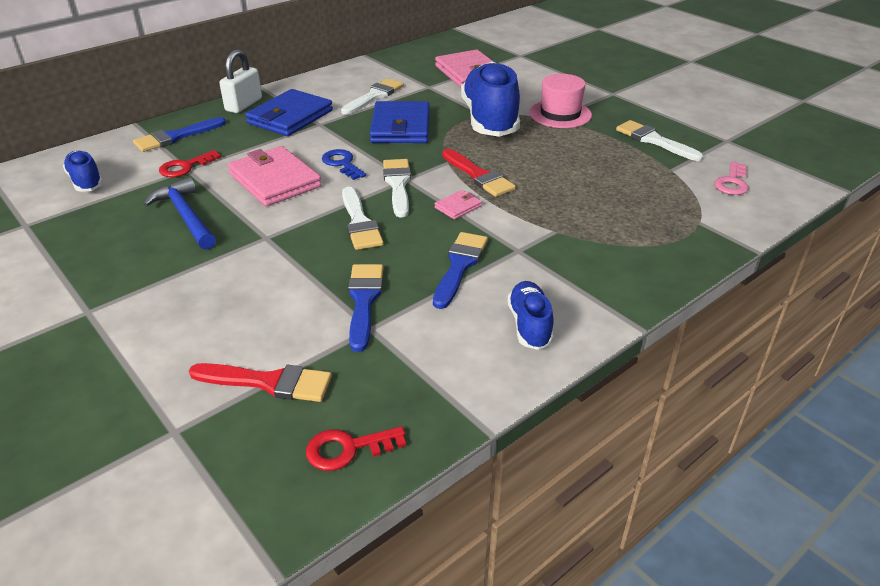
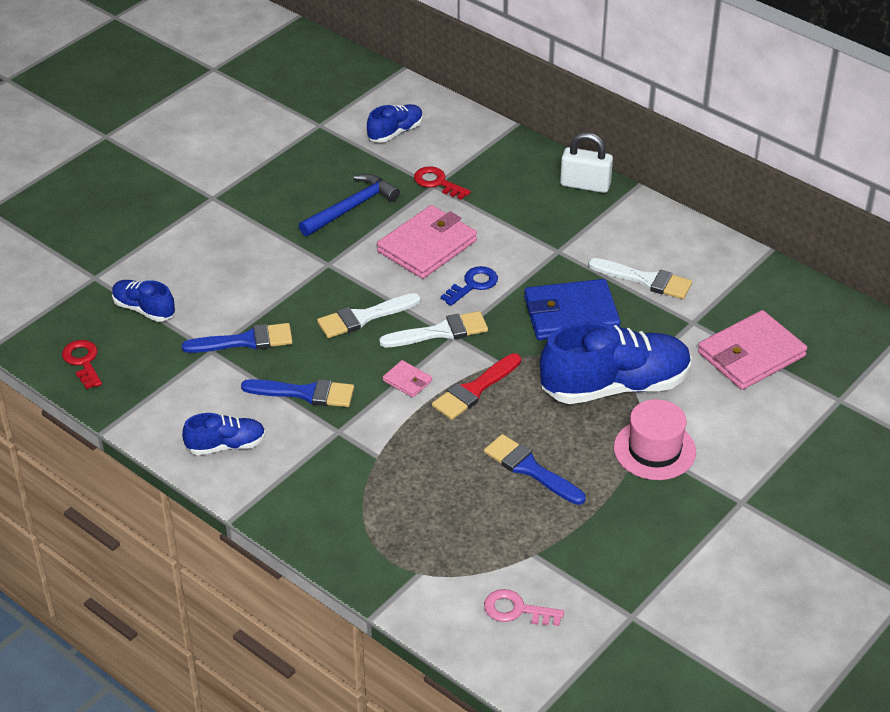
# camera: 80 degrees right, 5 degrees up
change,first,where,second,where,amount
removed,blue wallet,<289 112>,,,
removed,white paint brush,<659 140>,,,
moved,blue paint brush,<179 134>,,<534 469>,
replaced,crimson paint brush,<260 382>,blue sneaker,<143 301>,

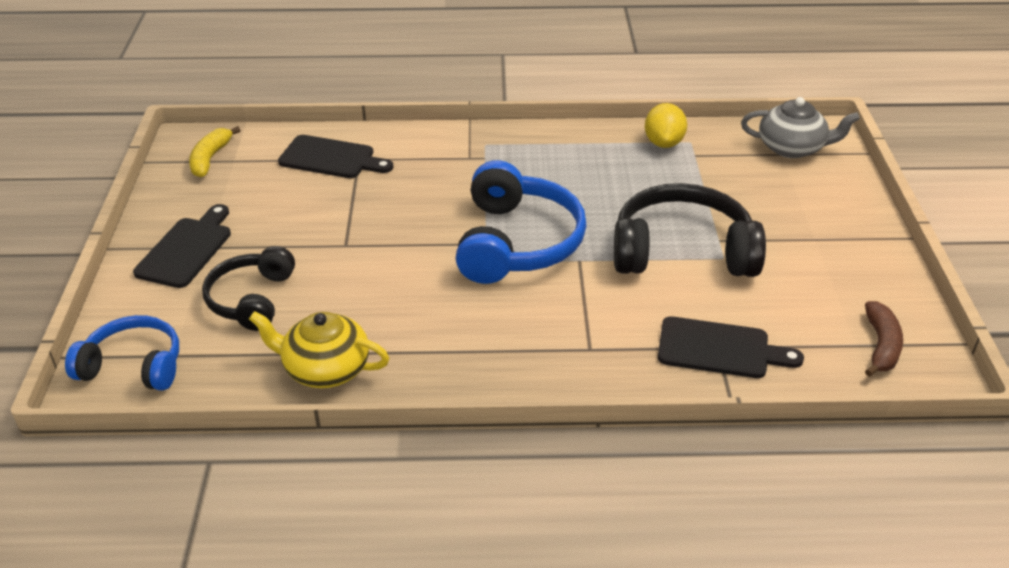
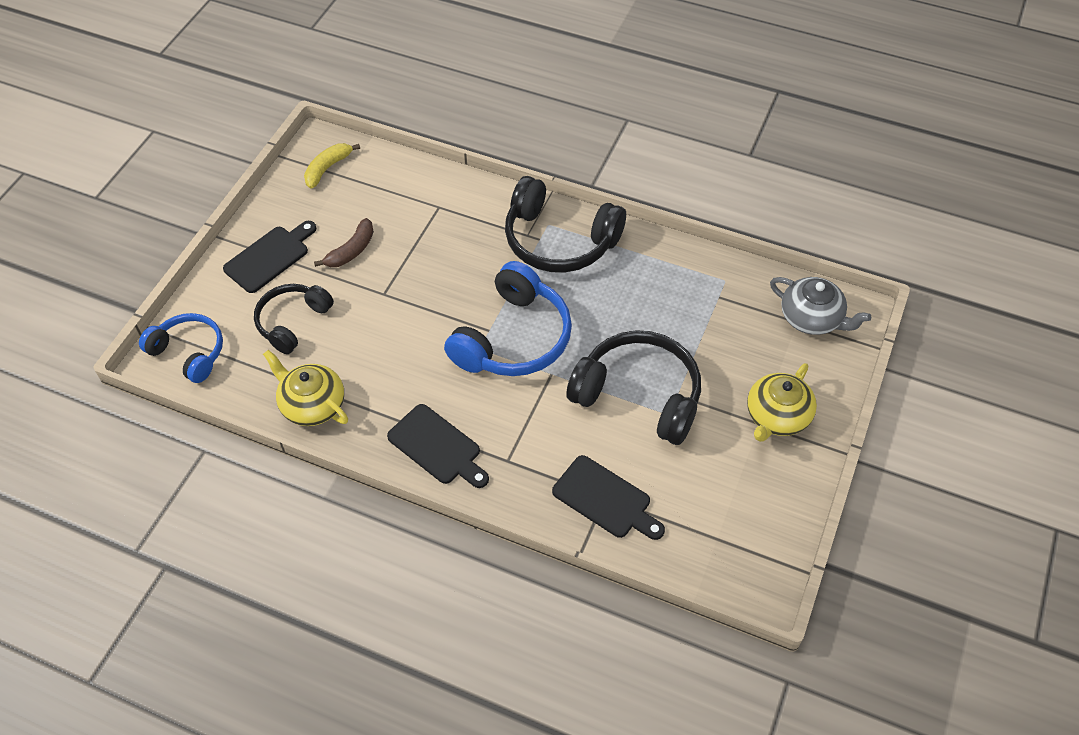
# camera: 25 degrees right, 15 degrees up
change,first,where,second,where,amount
removed,golden lemon,<666 125>,,,
added,,,jet-black headset,<565 224>,
added,,,golden china teapot,<782 402>,
moved,jet-black chopping board,<335 156>,,<438 446>,
moved,russet banana fruit,<884 339>,,<344 242>,

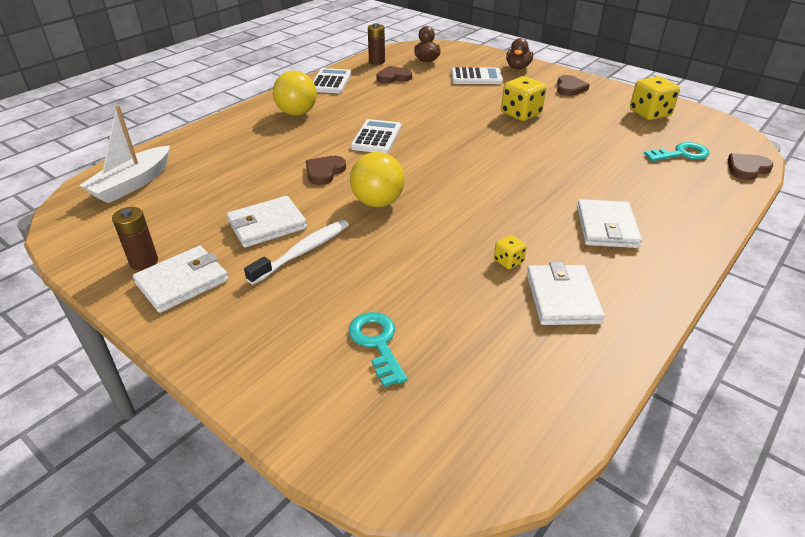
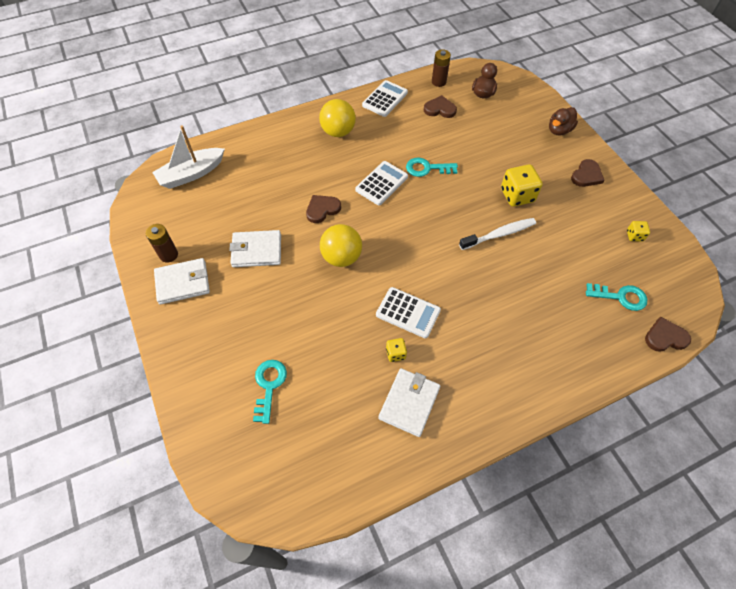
# camera: 25 degrees right, 20 degrees up
change,first,where,second,where,amount
removed,white wallet,<609 223>,,,
added,,,aqua latchkey,<432 167>,
moved,white toothbrush,<296 252>,,<497 234>,
moved,white pocket calculator,<477 75>,,<408 312>,
resized,golden game die,<655 98>,,<638 231>,x0.52

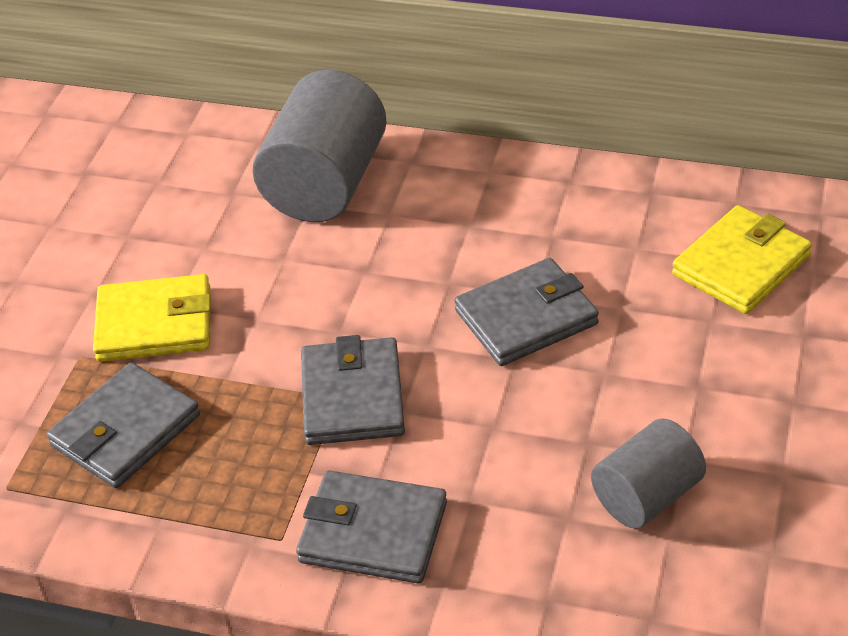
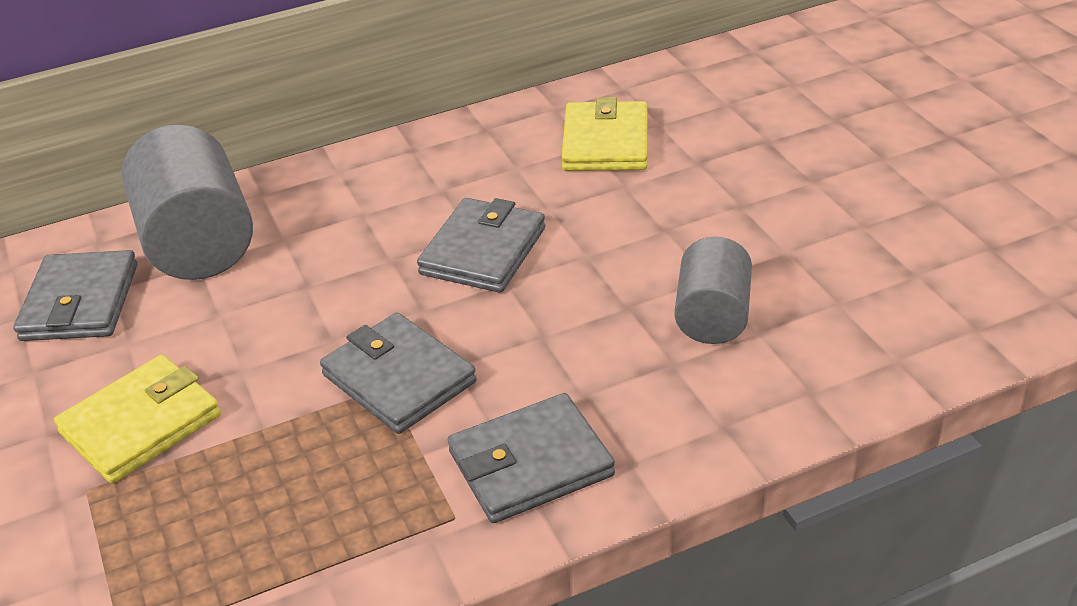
# camera: 40 degrees left, 5 degrees down
change,first,where,second,where,amount
moved,ash-grey wallet,<123 425>,,<75 295>,

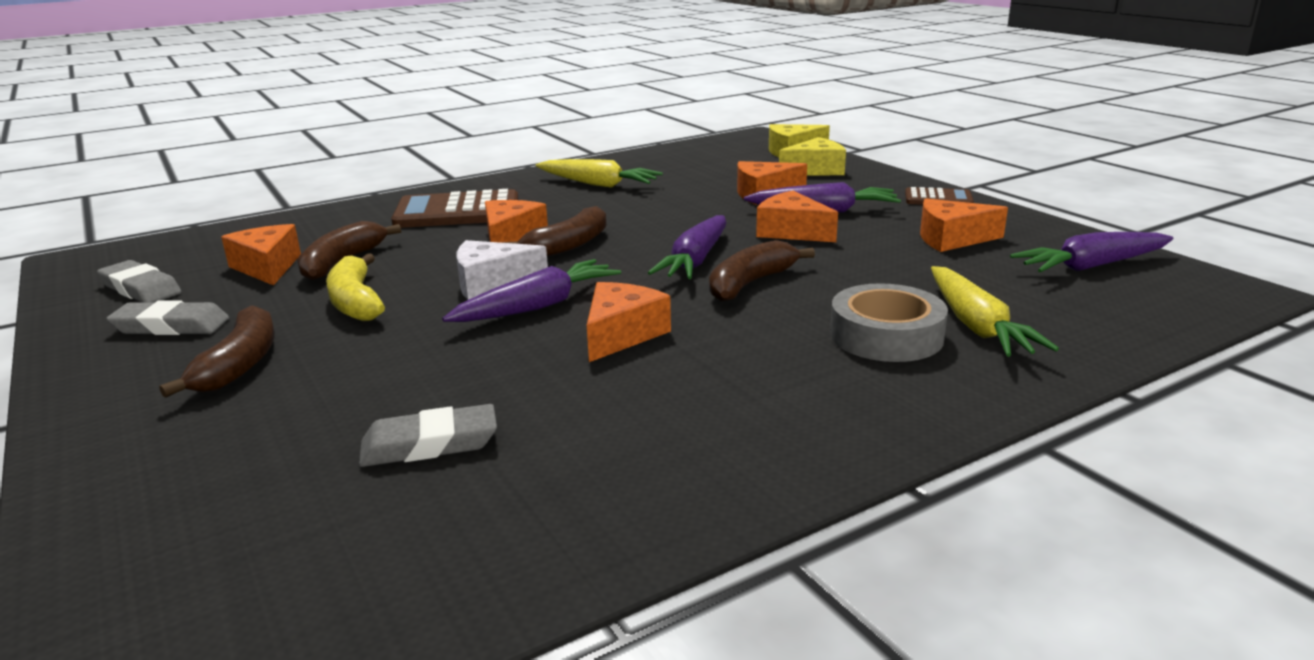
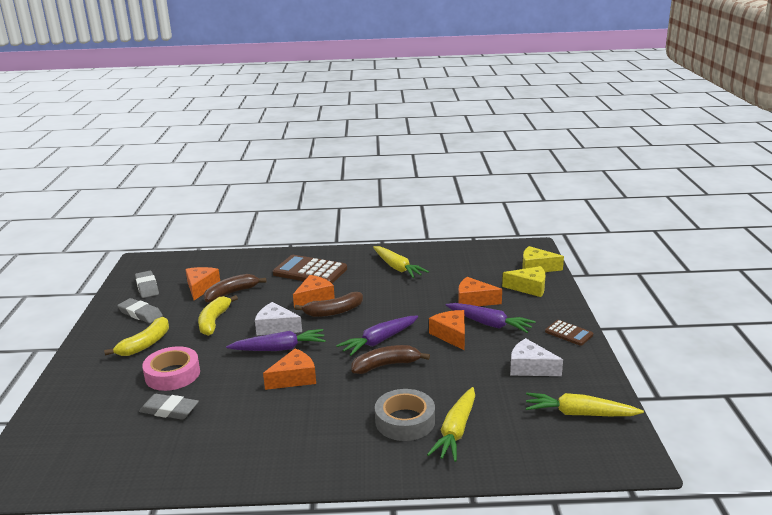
# camera: 30 degrees right, 0 degrees up
change,first,where,second,where,amount
added,,,rosy roll of tape,<171 368>,
recoloured,russet banana fruit,<217 351>,golden banana fruit,<136 336>,
recoloured,orange-coloured cheese,<964 225>,white cheese,<536 357>,
recoloured,purple root vegetable,<1092 252>,golden root vegetable,<585 404>,

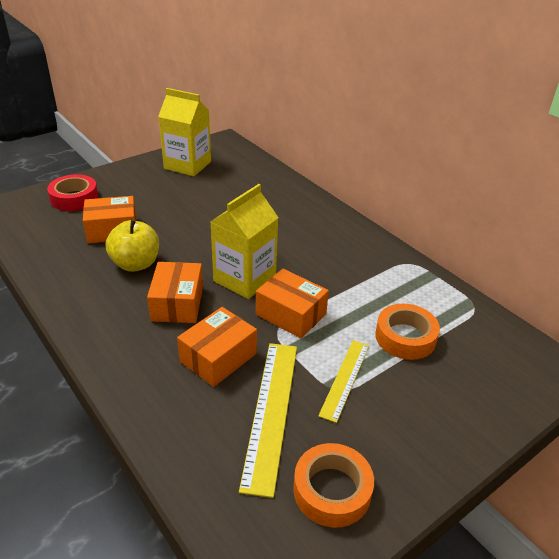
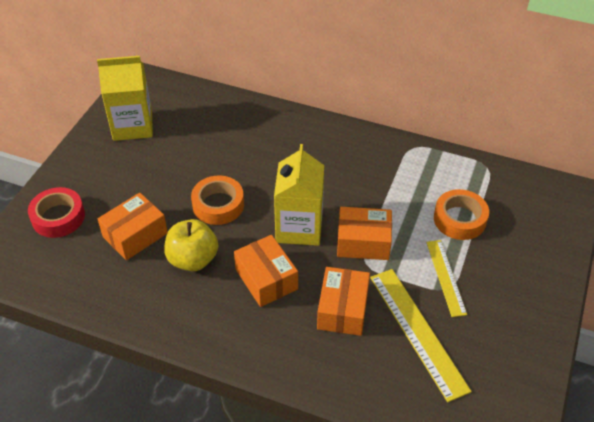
# camera: 30 degrees left, 10 degrees up
change,first,where,second,where,amount
moved,orange-coloured roll of tape,<333 485>,,<217 200>,

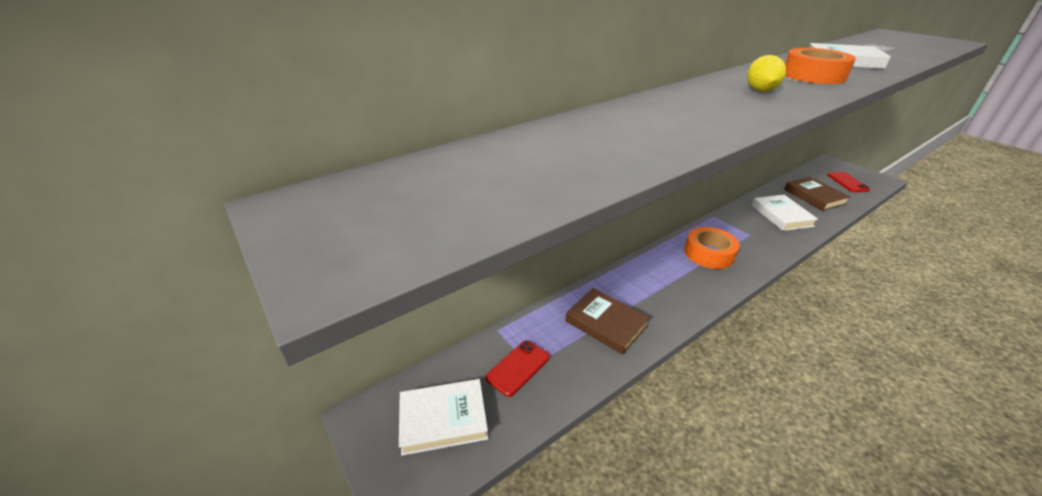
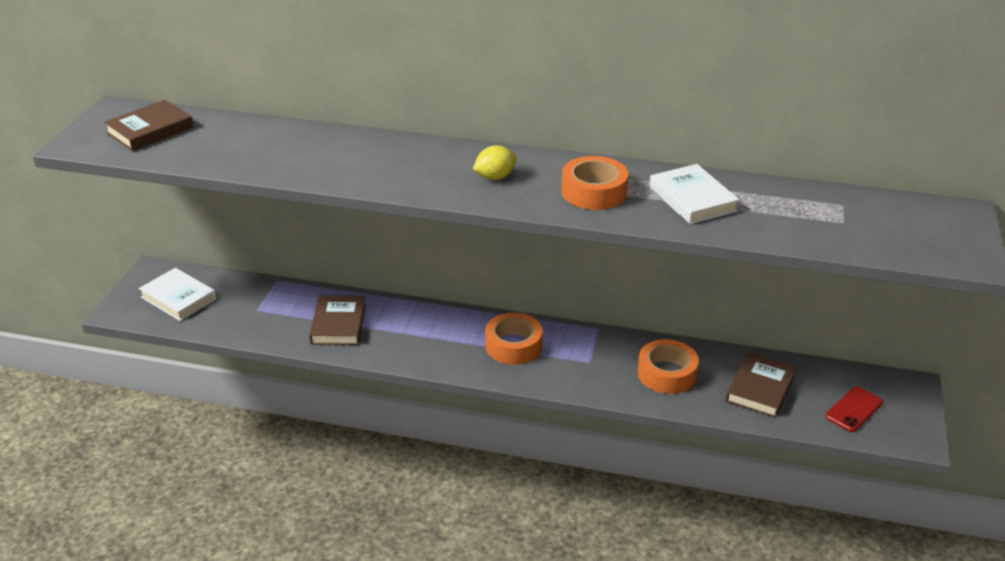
# camera: 50 degrees right, 0 degrees up
change,first,where,second,where,amount
removed,crimson smartphone,<518 368>,,,
added,,,russet hardcover,<148 125>,
replaced,white hardcover,<784 213>,orange-coloured roll of tape,<668 366>,

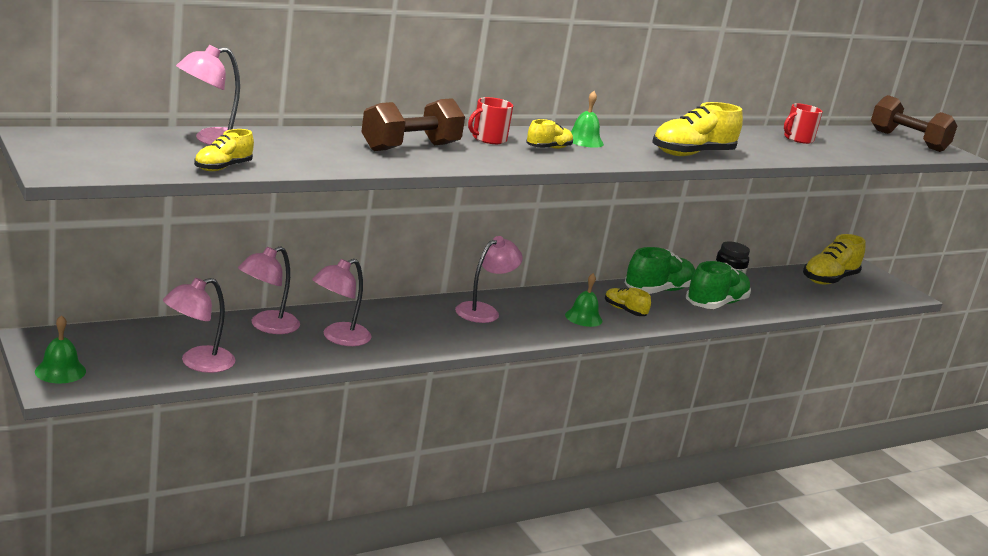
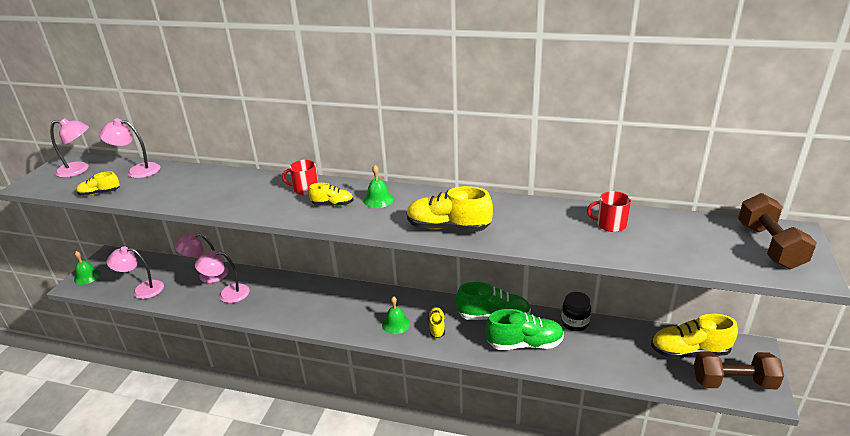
# camera: 50 degrees right, 10 degrees up
change,first,where,second,where,amount
moved,russet hand weight,<413 124>,,<739 370>,
moved,rosy reading lamp,<489 279>,,<69 148>,

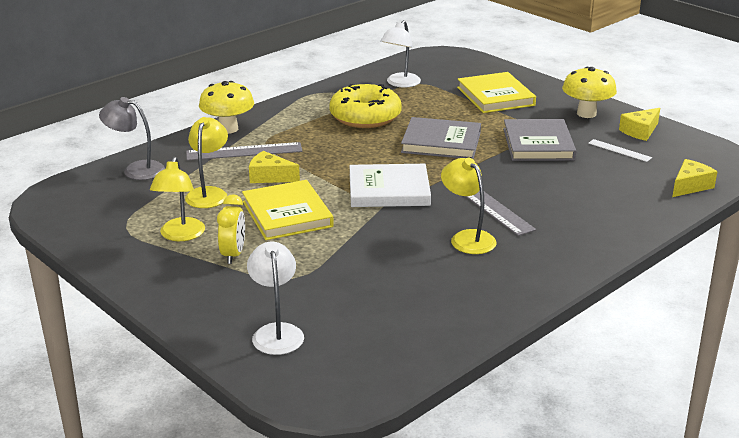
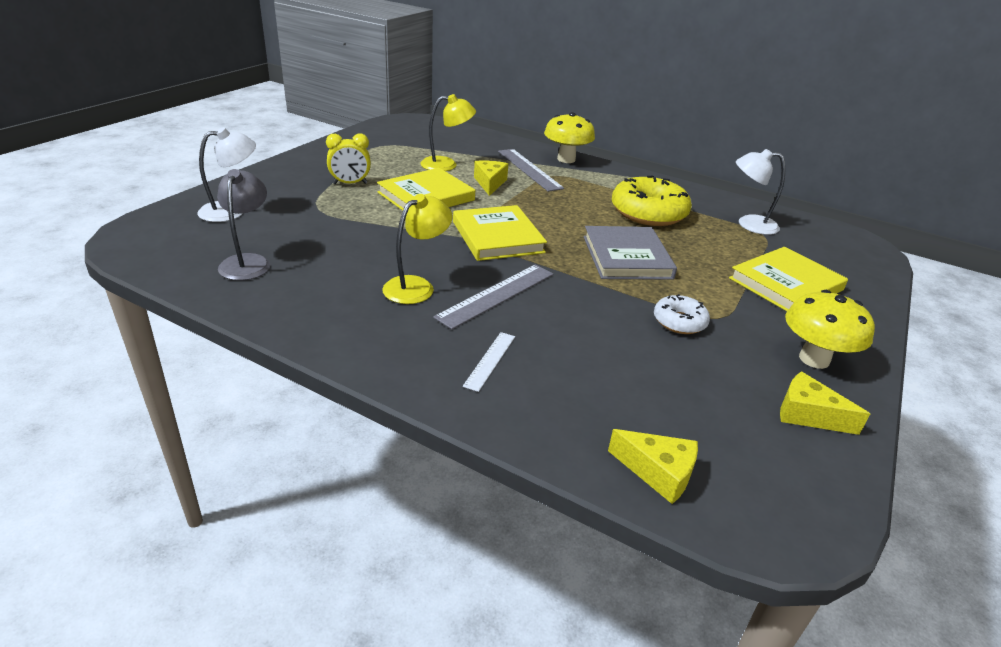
# camera: 70 degrees right, 5 degrees up
change,first,where,second,where,amount
removed,golden reading lamp,<177 199>,,,
moved,ash-grey reading lamp,<132 138>,,<244 225>,
moved,white ruler,<620 150>,,<489 362>,
replaced,ash-grey hardcover,<539 140>,white doughnut,<682 314>,
recoloured,white hardcover,<390 185>,golden hardcover,<500 233>,

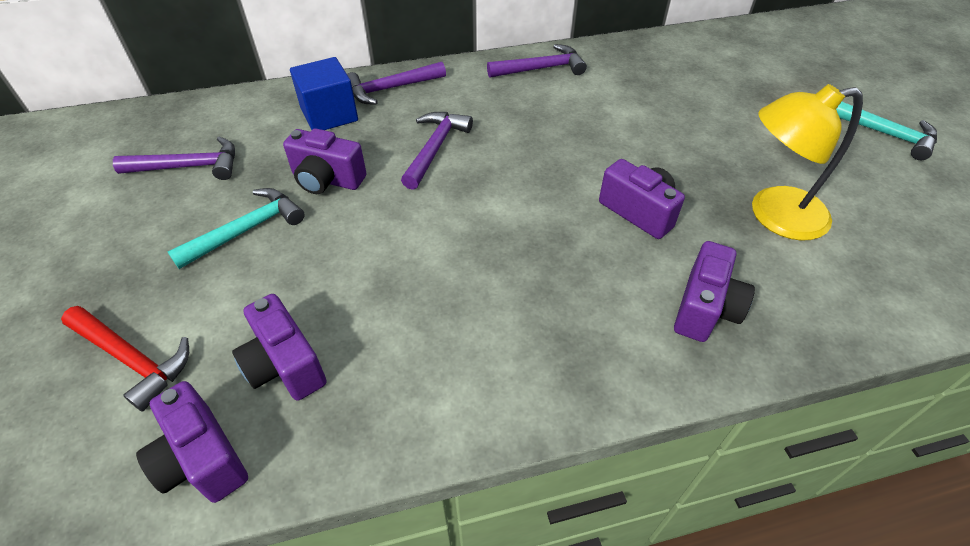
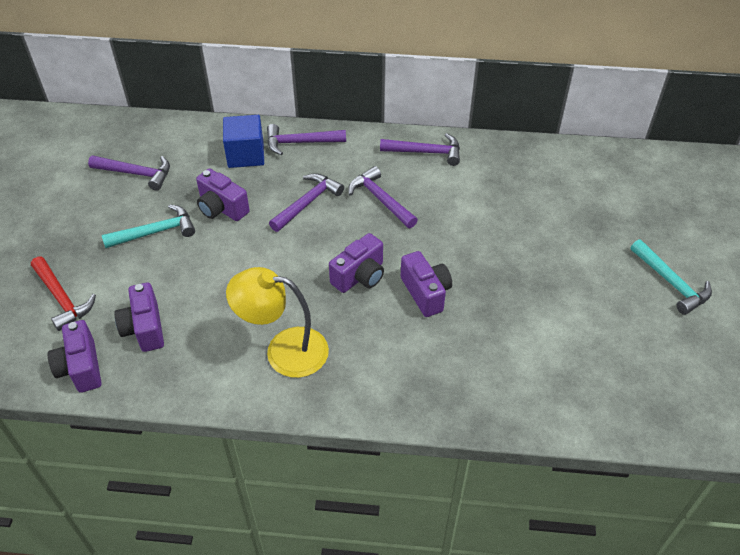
# camera: 20 degrees right, 0 degrees up
change,first,where,second,where,amount
added,,,purple carpenter's hammer,<383 197>,
moved,purple photo camera,<714 291>,,<356 263>,
moved,golden reading lamp,<807 162>,,<277 322>,

